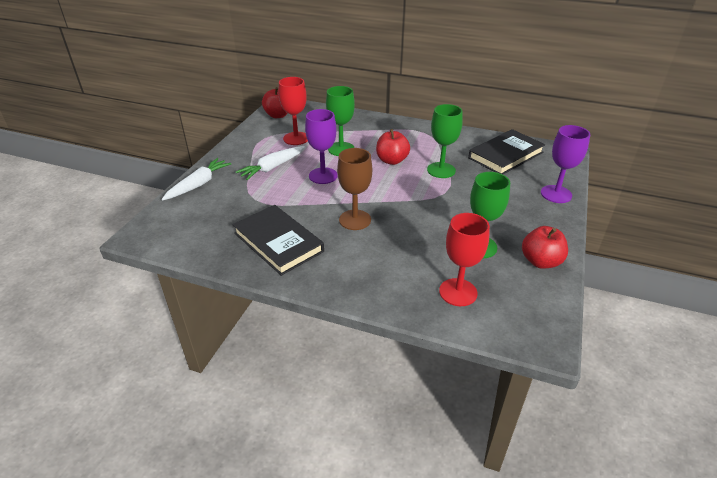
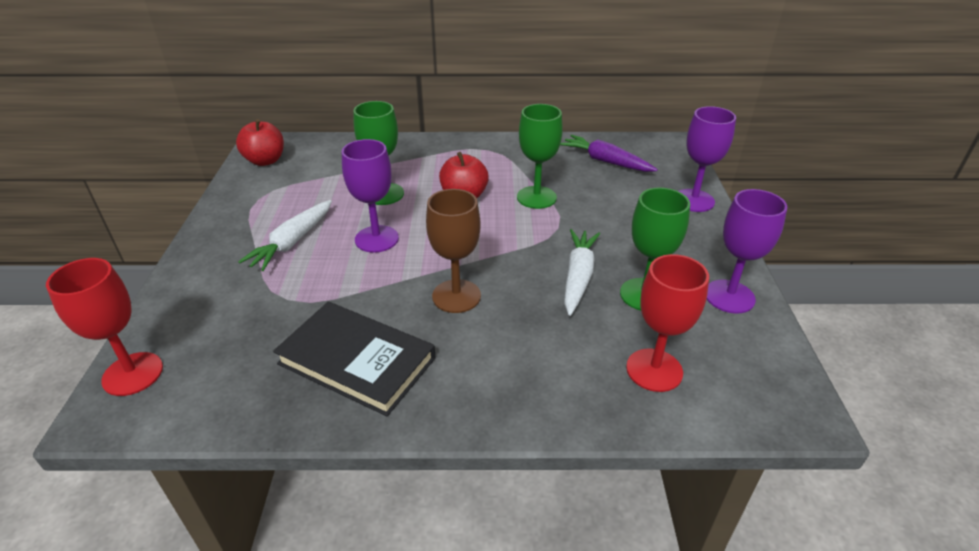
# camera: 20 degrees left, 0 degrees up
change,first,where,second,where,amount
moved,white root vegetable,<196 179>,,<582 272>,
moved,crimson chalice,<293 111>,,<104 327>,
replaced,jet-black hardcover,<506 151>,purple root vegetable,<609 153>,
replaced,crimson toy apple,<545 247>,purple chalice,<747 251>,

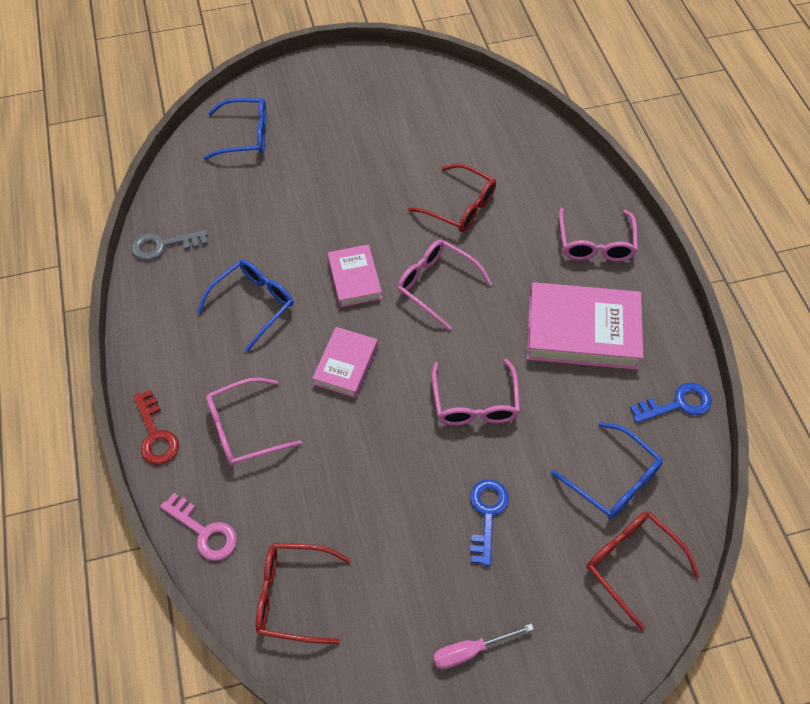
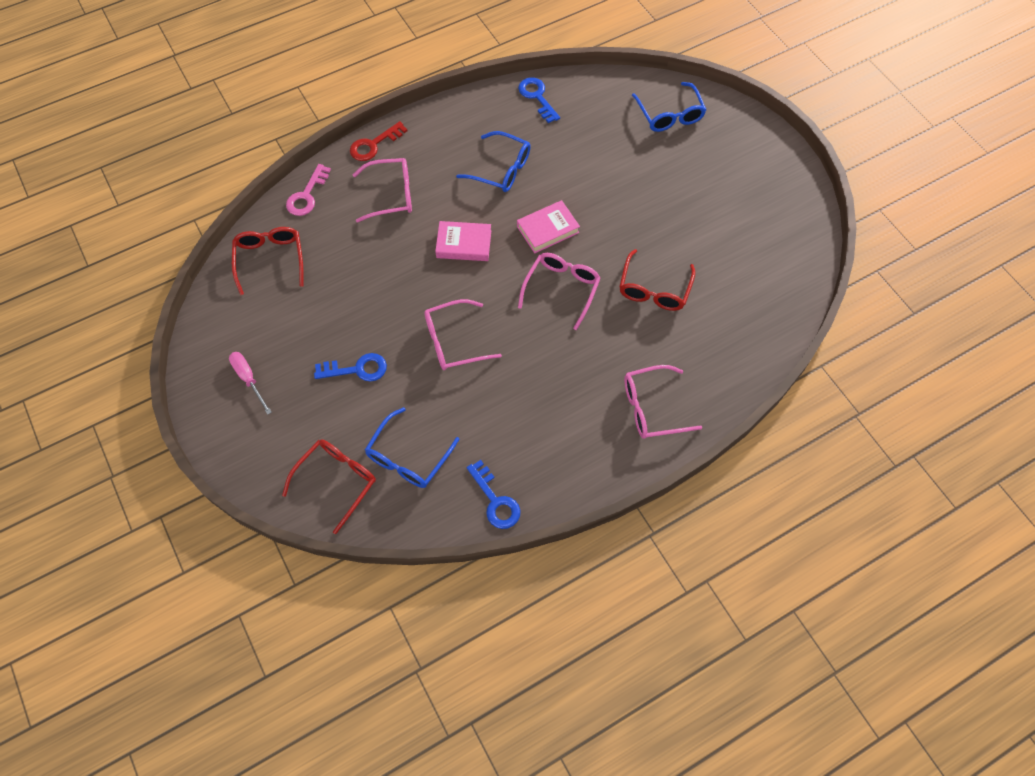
# camera: 75 degrees right, 5 degrees up
change,first,where,second,where,amount
removed,rosy hardcover,<585 326>,,,
recoloured,ash-grey latchkey,<170 245>,blue latchkey,<539 100>,
turned,rosy spectacles,<254 421>,,<382 190>,120 degrees clockwise

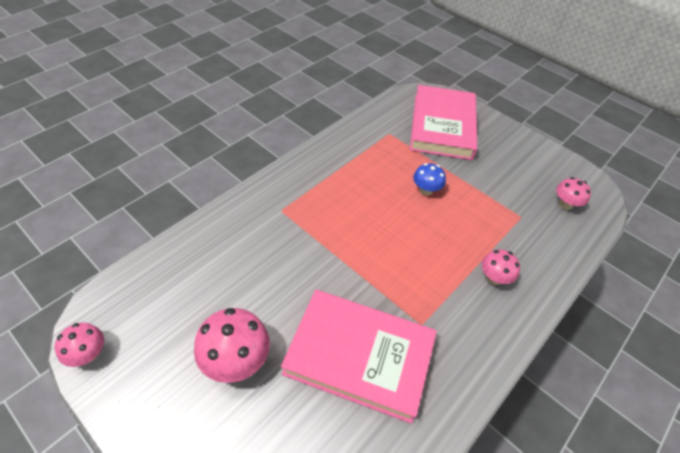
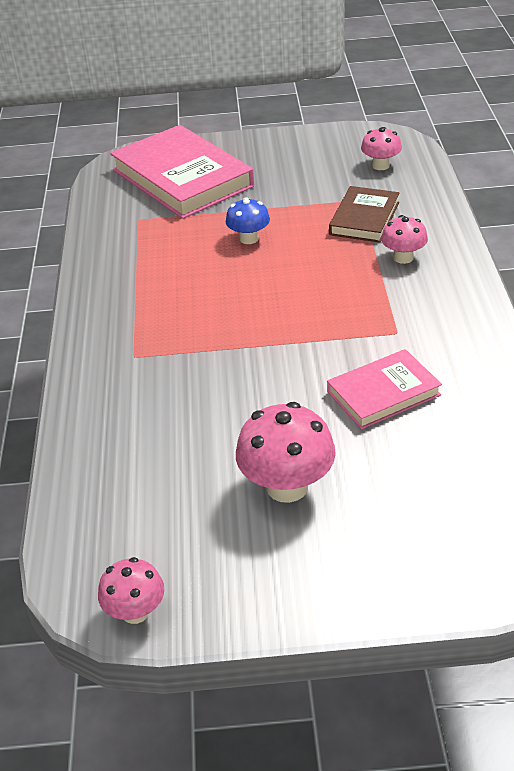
# camera: 40 degrees left, 10 degrees down
change,first,where,second,where,amount
added,,,russet hardcover,<364 214>,
resized,rosy hardcover,<359 357>,,<384 389>,x0.56

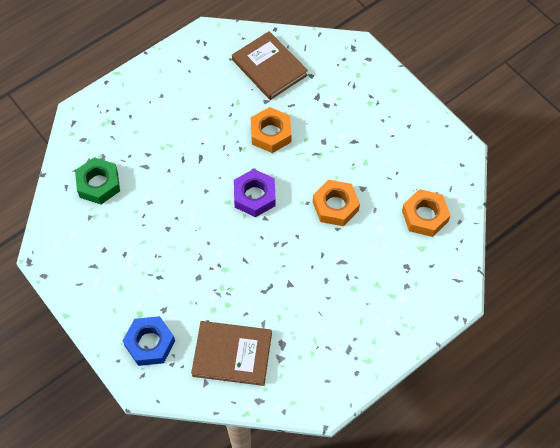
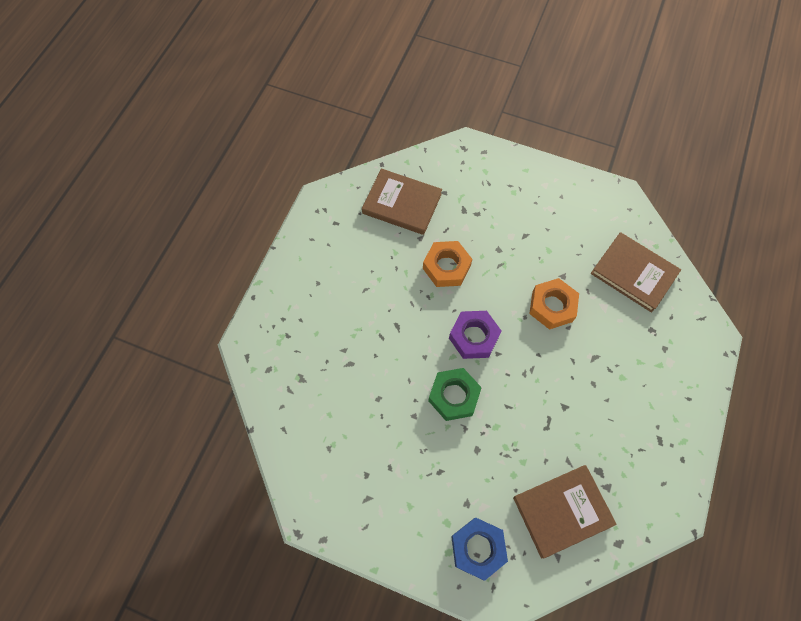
# camera: 30 degrees left, 5 degrees up
change,first,where,second,where,amount
moved,green nut,<97 180>,,<455 394>,
replaced,orange-coloured nut,<426 213>,russet hardcover,<636 272>,

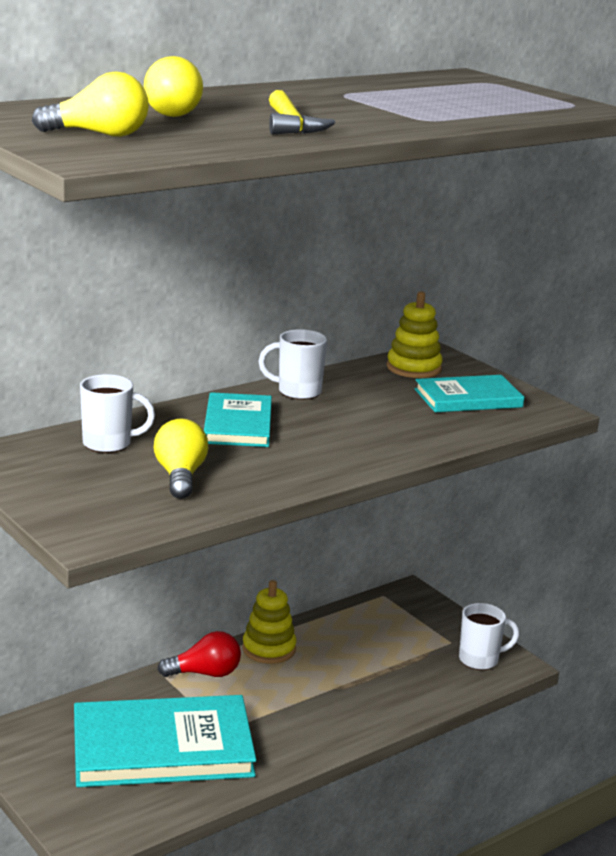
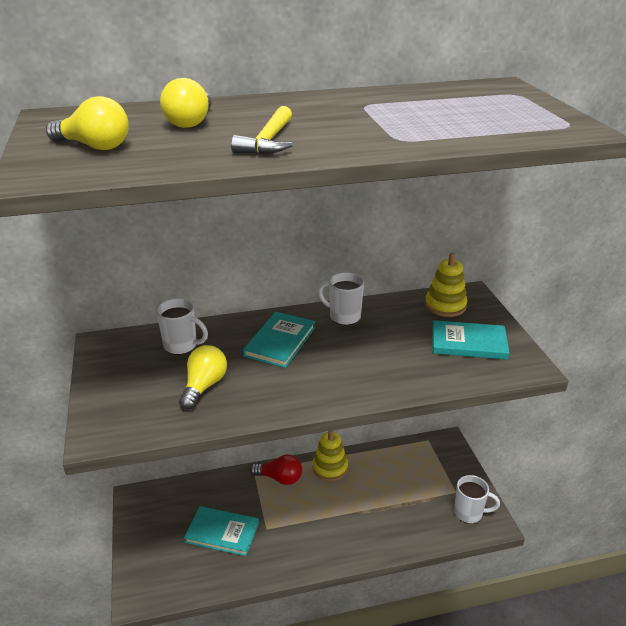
# camera: 25 degrees right, 10 degrees up
change,first,where,second,where,amount
resized,aqua hardcover,<165 741>,,<221 531>,x0.57

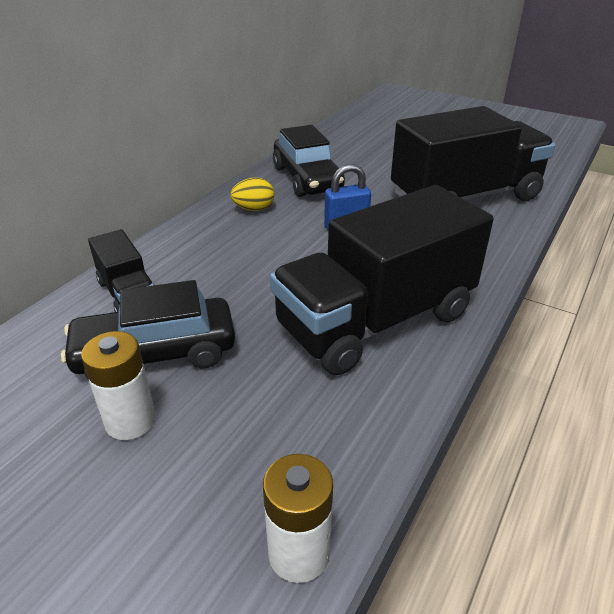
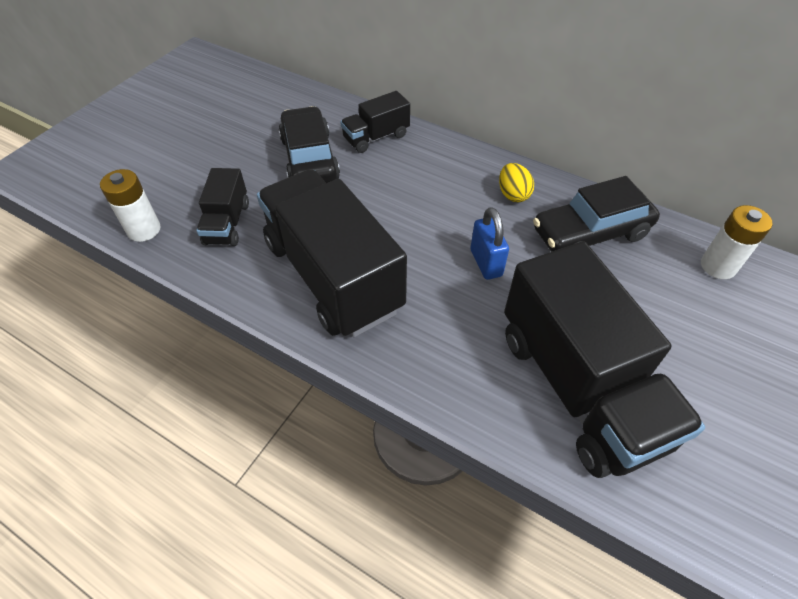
# camera: 90 degrees right, 15 degrees up
change,first,where,second,where,amount
added,,,jet-black toy truck,<222 207>,
moved,white power cell,<118 385>,,<737 242>,

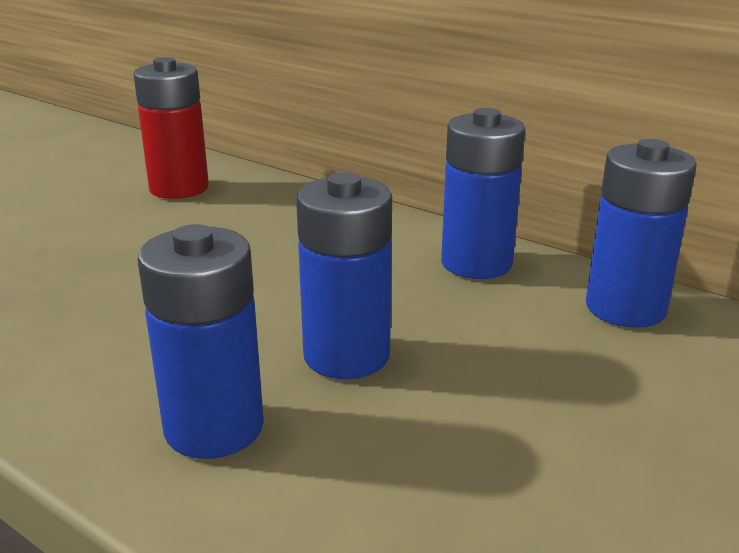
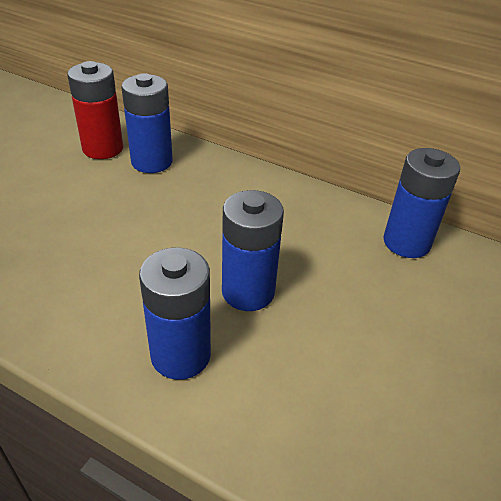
# camera: 10 degrees left, 15 degrees up
change,first,where,second,where,amount
moved,blue power cell,<483 193>,,<147 123>,

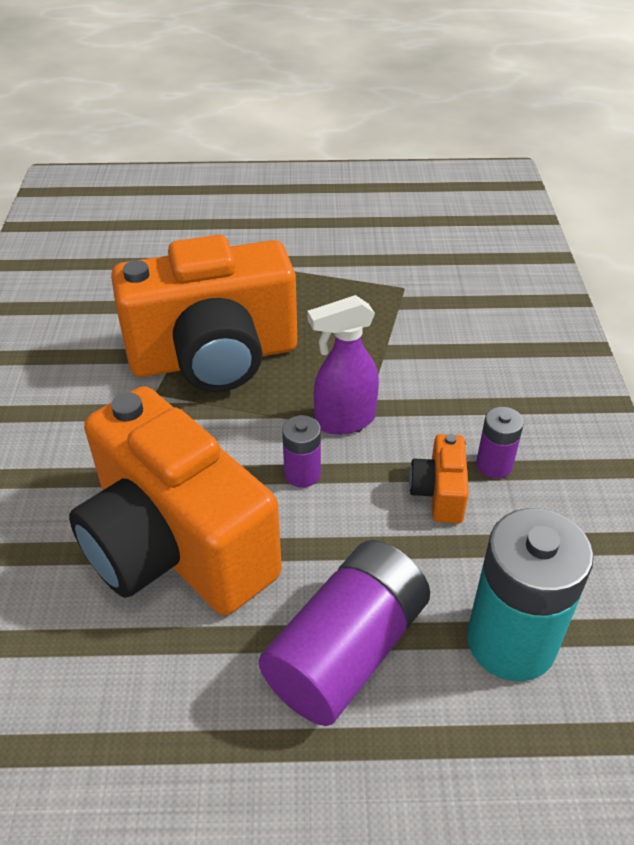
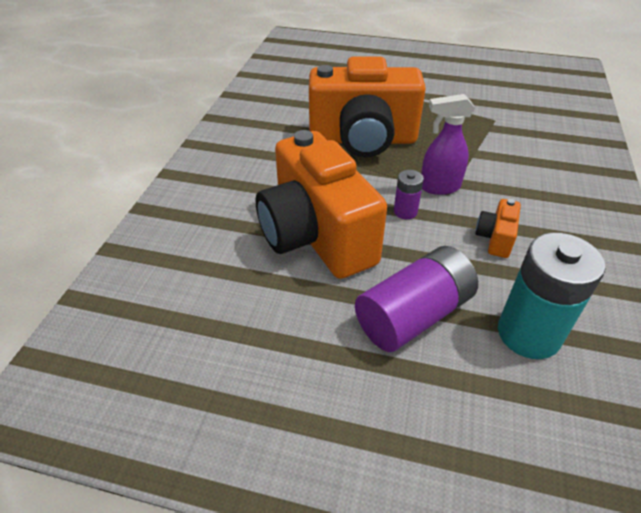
# camera: 15 degrees right, 0 degrees up
change,first,where,second,where,amount
removed,purple power cell,<500 442>,,,

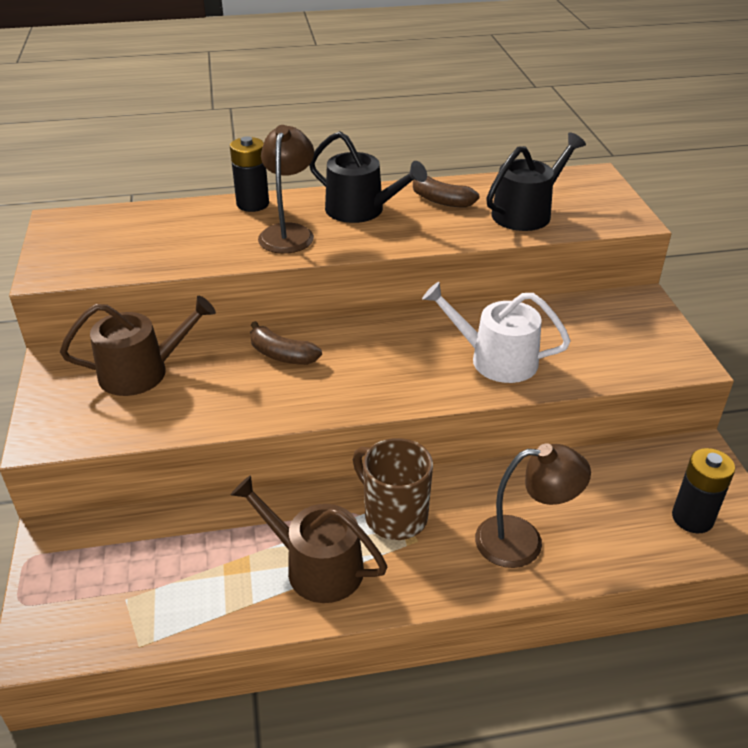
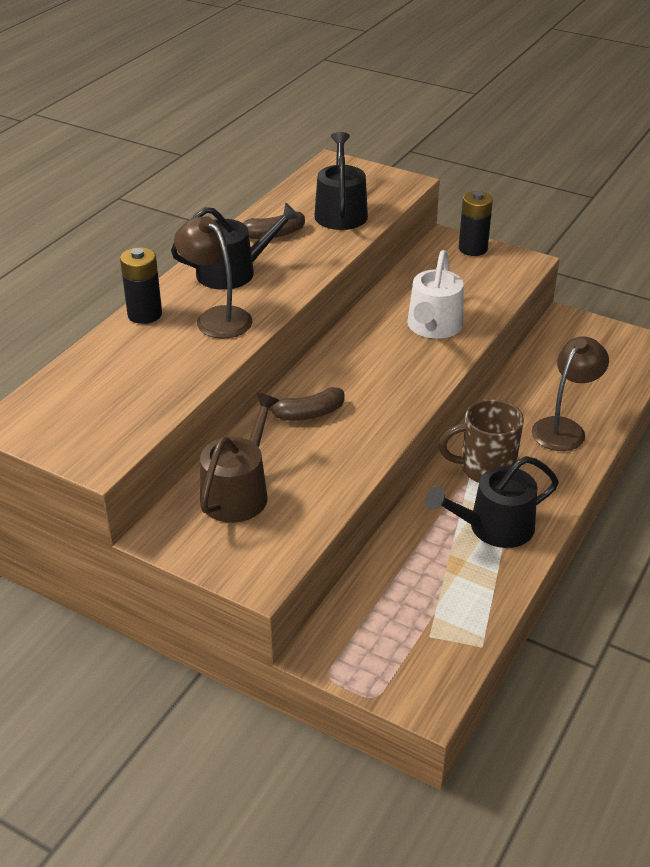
# camera: 50 degrees left, 0 degrees up
change,first,where,second,where,amount
moved,jet-black power cell,<703 491>,,<476 223>,
recoloured,russet sprinkling can,<309 539>,jet-black sprinkling can,<492 502>,
turned,white sprinkling can,<496 332>,,<435 294>,45 degrees counterclockwise

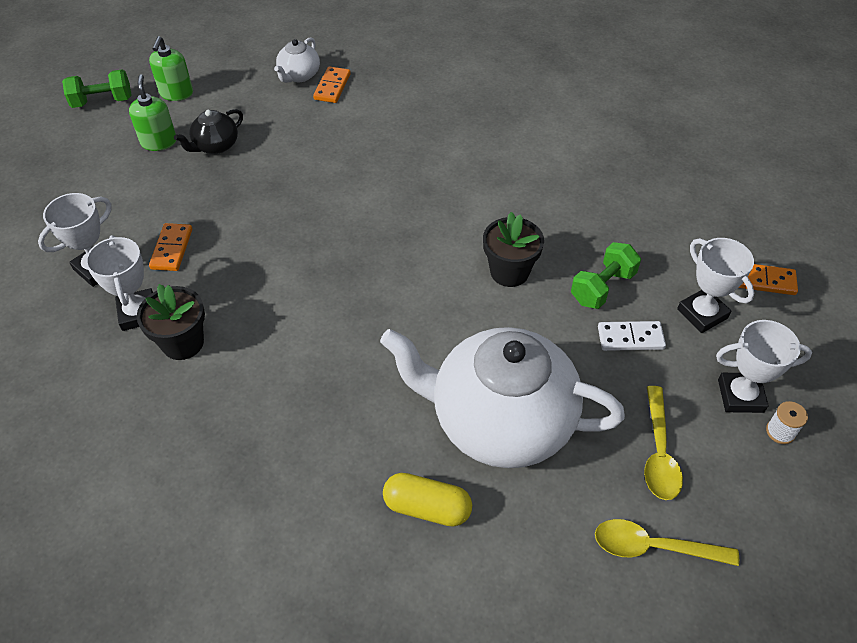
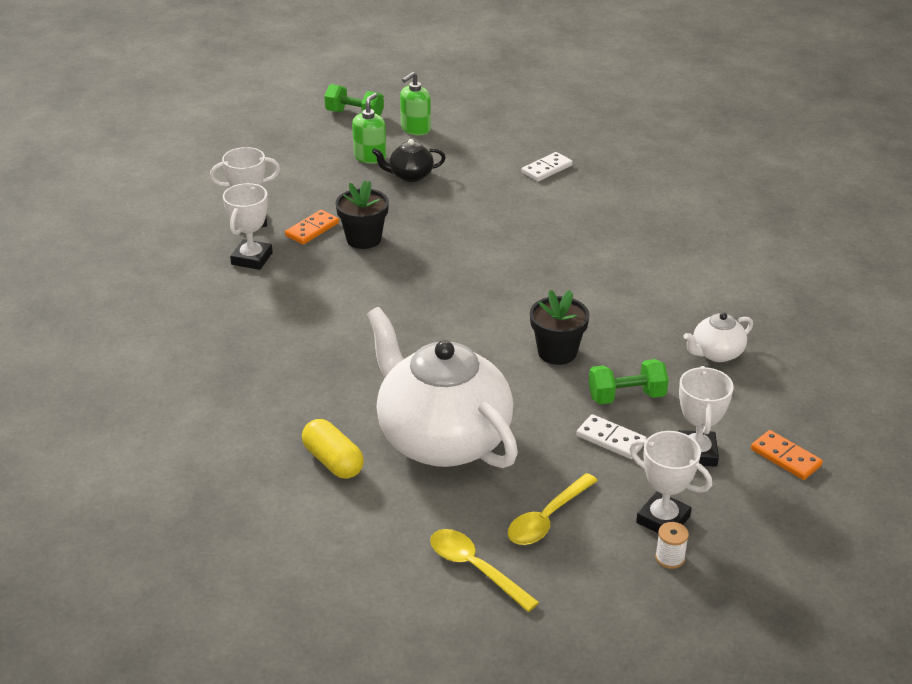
# camera: 35 degrees right, 15 degrees down
change,first,where,second,where,amount
moved,jet-black plant pot,<171 322>,,<362 214>,
moved,white china teapot,<297 60>,,<718 337>,
recoloured,orange-coloured domino piece,<332 84>,white domino piece,<547 166>,

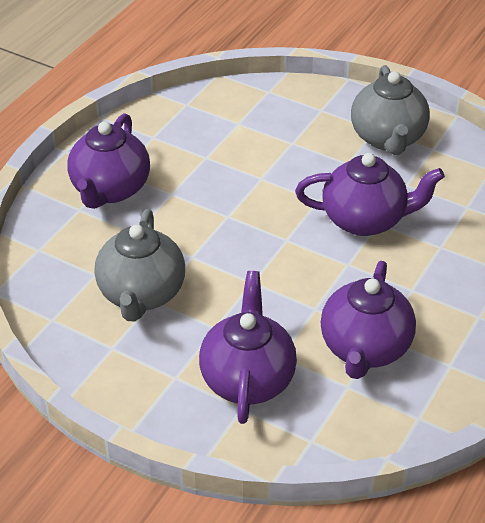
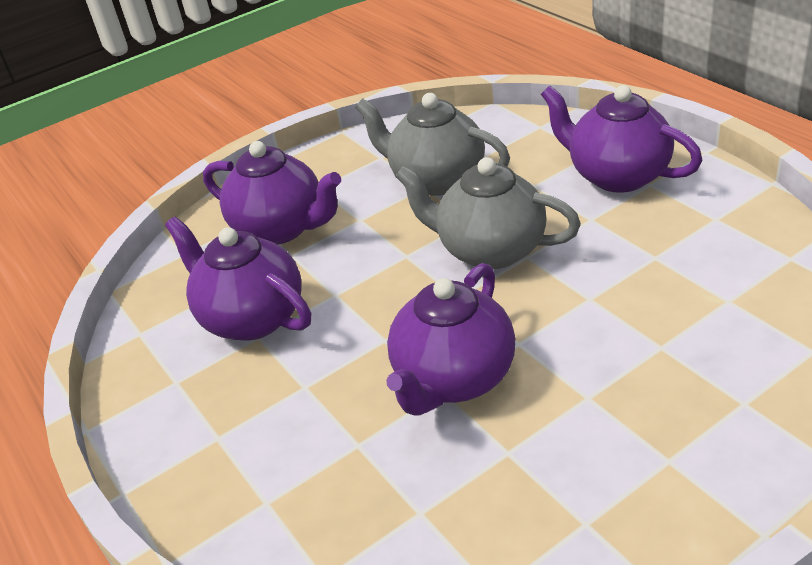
# camera: 120 degrees right, 5 degrees down
change,first,where,second,where,amount
moved,ash-grey china teapot,<390 110>,,<488 213>,

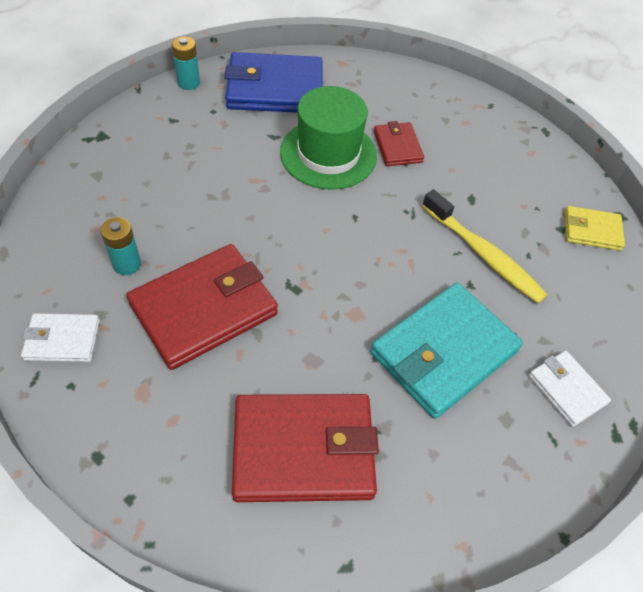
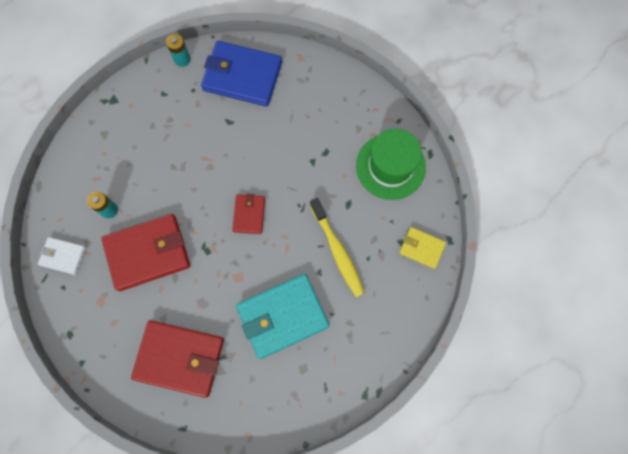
# camera: 20 degrees right, 20 degrees up
change,first,where,second,where,amount
removed,white wallet,<570 389>,,,
moved,green tall hat,<328 138>,,<391 164>,
moved,crimson wallet,<399 143>,,<248 214>,

